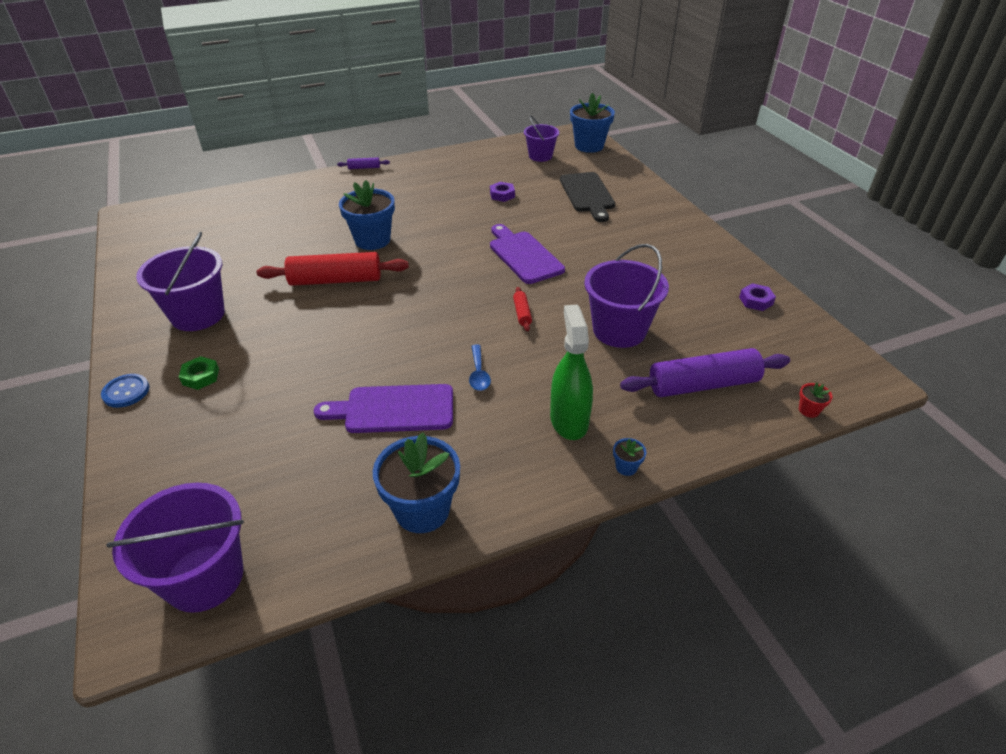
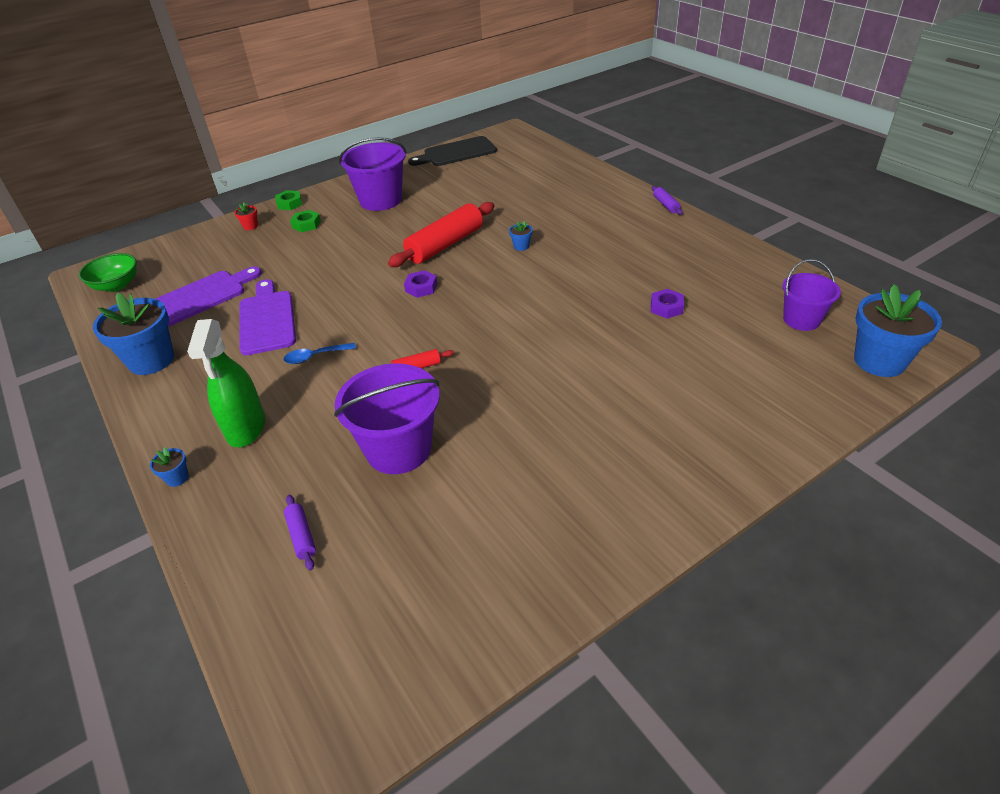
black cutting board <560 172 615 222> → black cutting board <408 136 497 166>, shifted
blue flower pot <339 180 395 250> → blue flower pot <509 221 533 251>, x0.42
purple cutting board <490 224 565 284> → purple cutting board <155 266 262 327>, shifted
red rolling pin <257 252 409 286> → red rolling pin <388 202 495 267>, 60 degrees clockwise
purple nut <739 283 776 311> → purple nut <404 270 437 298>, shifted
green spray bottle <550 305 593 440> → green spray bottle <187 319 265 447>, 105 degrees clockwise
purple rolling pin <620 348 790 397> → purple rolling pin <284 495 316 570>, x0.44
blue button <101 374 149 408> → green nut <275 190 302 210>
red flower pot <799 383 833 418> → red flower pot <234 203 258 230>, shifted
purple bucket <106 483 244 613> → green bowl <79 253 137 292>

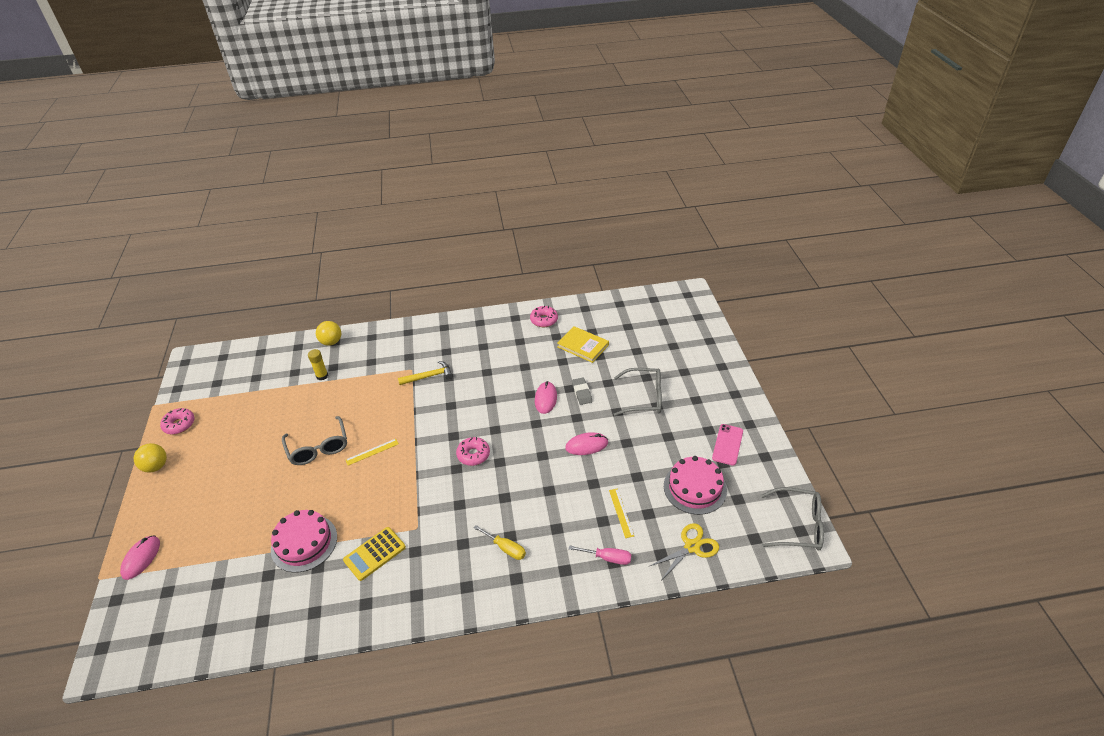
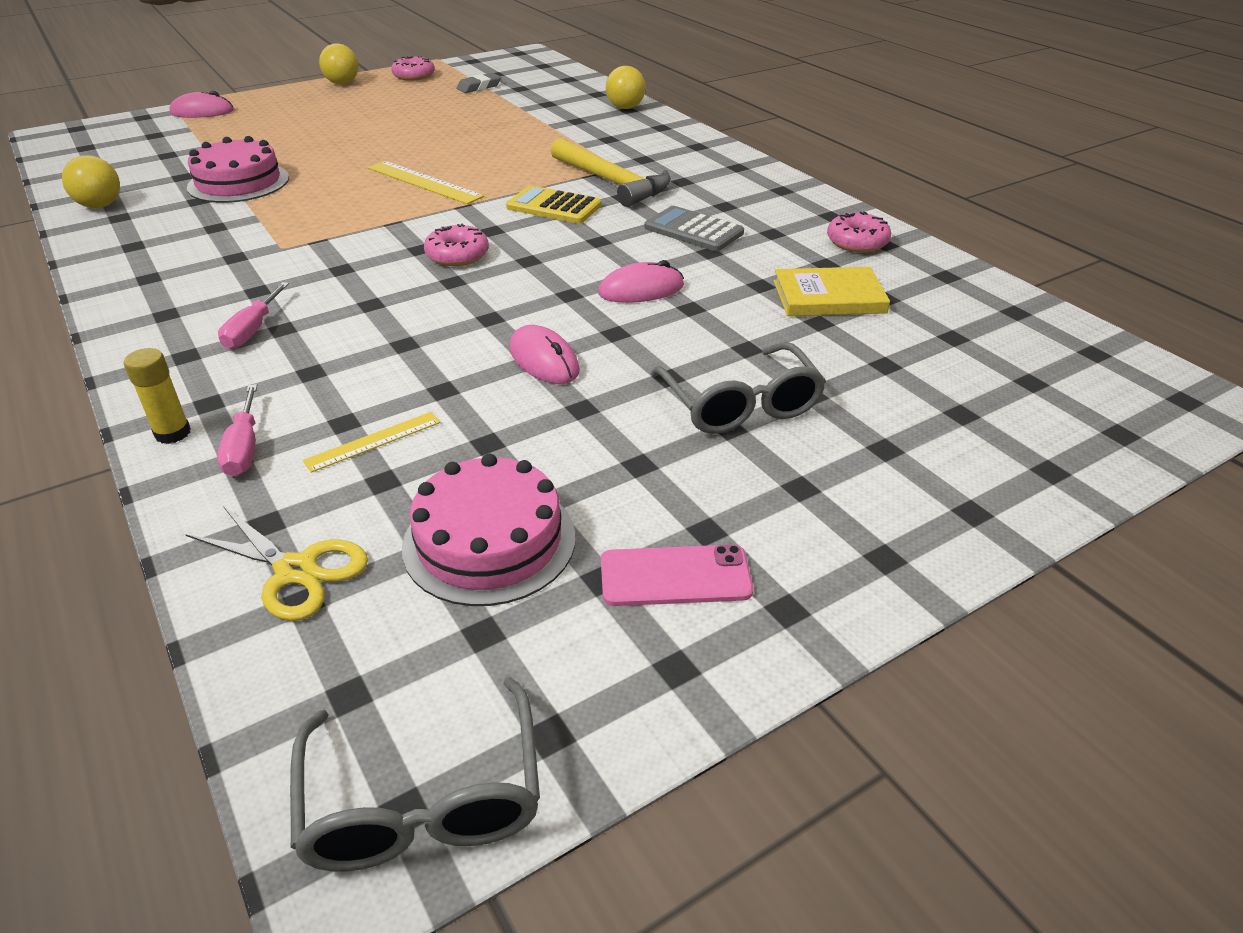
yellow book <557 326 609 363> → yellow book <774 267 890 316>, 75 degrees clockwise
yellow glue stick <308 349 328 380> → yellow glue stick <124 348 191 444>, shifted
yellow hammer <398 361 453 385> → yellow hammer <551 138 671 207>, x1.54
grey eraser <572 378 592 405> → grey eraser <456 73 501 93>, shifted
grey glasses <282 416 347 465> → -
yellow ruler <346 439 399 466> → yellow ruler <368 161 484 204>, x1.65
yellow screwdriver <474 525 526 560> → pink screwdriver <218 282 289 349>
yellow calculator <343 527 406 581> → yellow calculator <506 185 602 224>, shifted
- → yellow ball <62 155 120 208>
- → grey calculator <644 206 744 251>

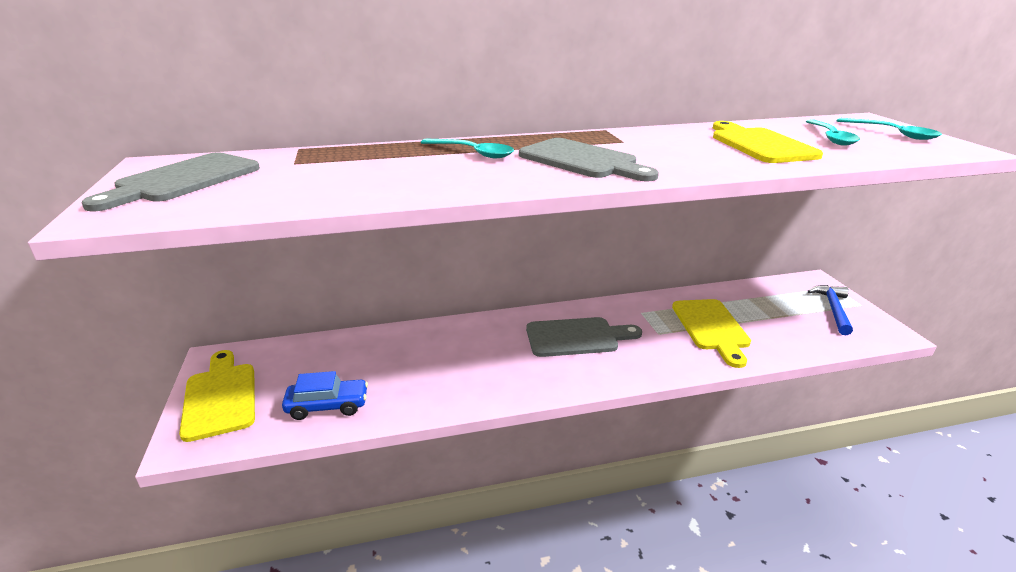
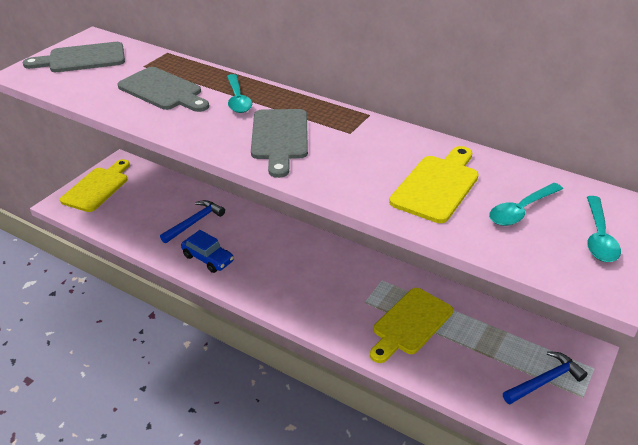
grey cutting board <526 317 642 357> → grey cutting board <117 67 209 112>, shifted
blue car <282 371 368 420> → blue car <181 230 234 273>, shifted
- → blue hammer <160 200 225 243>

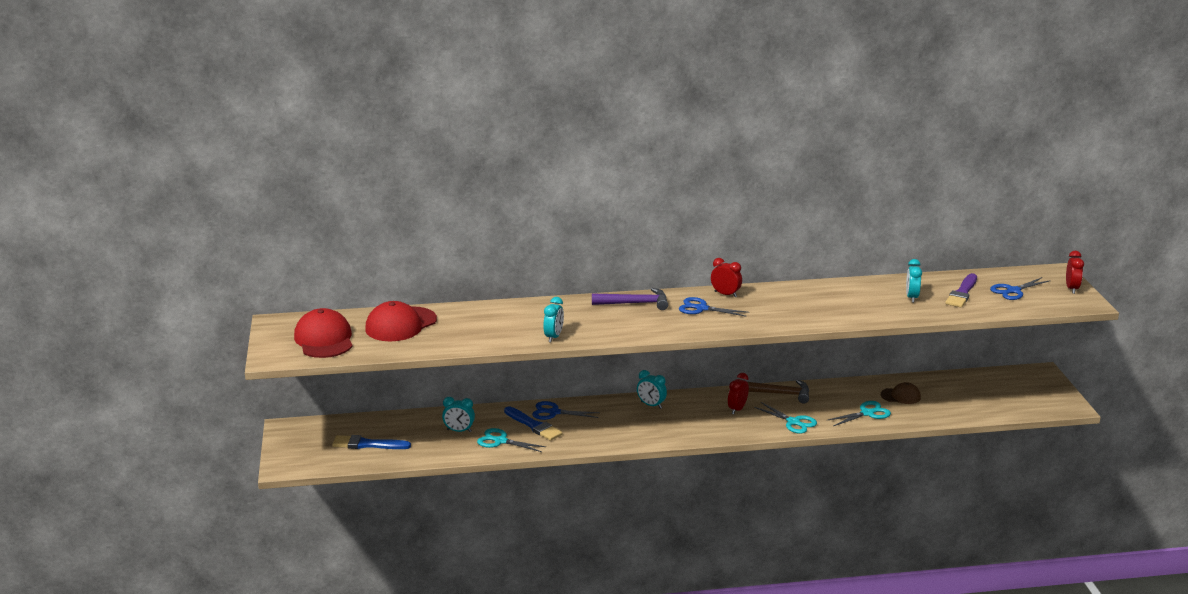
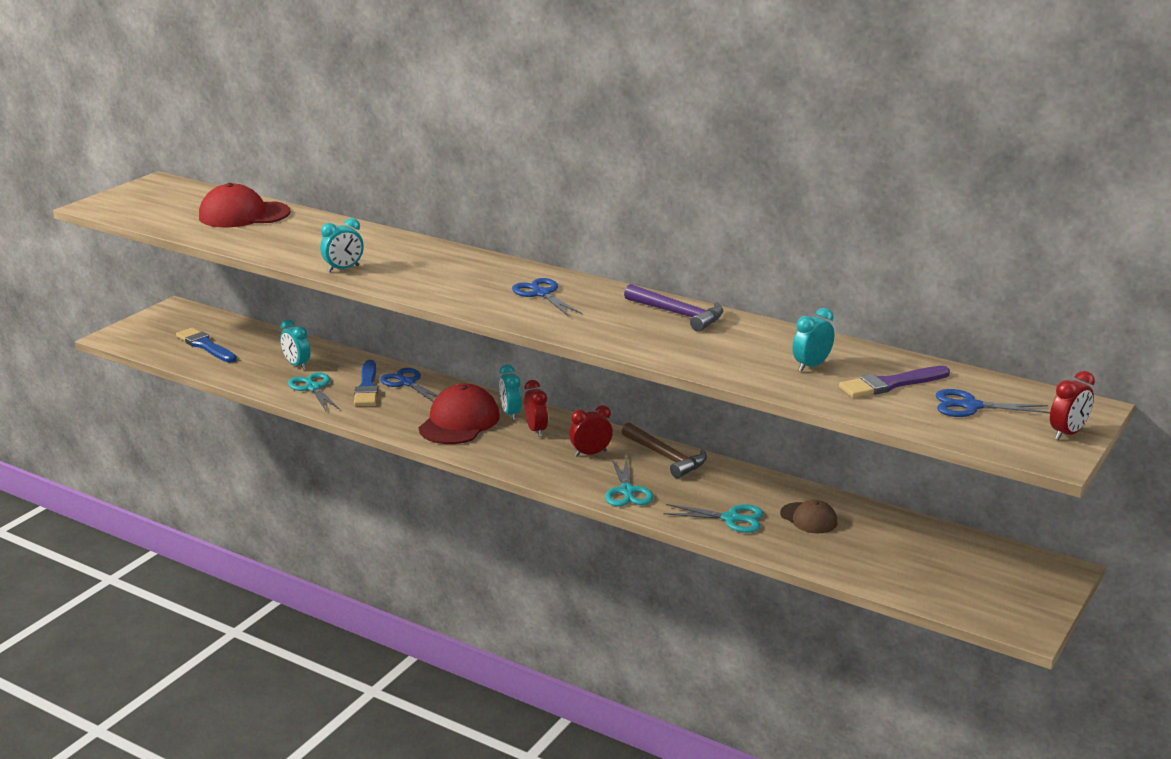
red clock <711 258 742 297> → red clock <524 380 548 437>, shifted
purple hammer <592 288 668 310> → purple hammer <624 284 723 332>, shifted
red cap <294 308 353 358> → red cap <418 384 500 444>, shifted

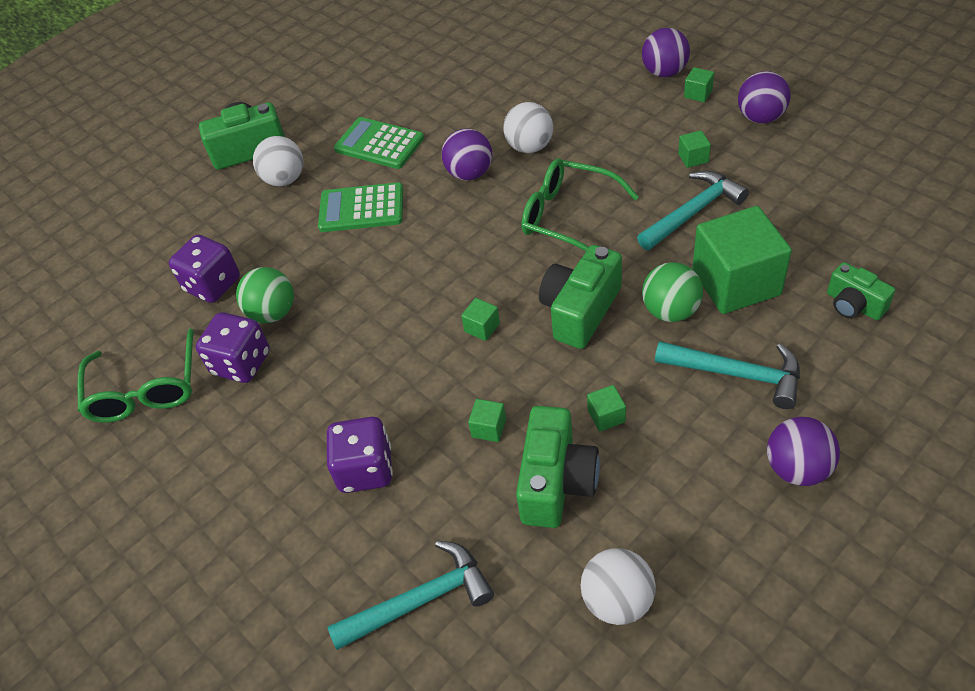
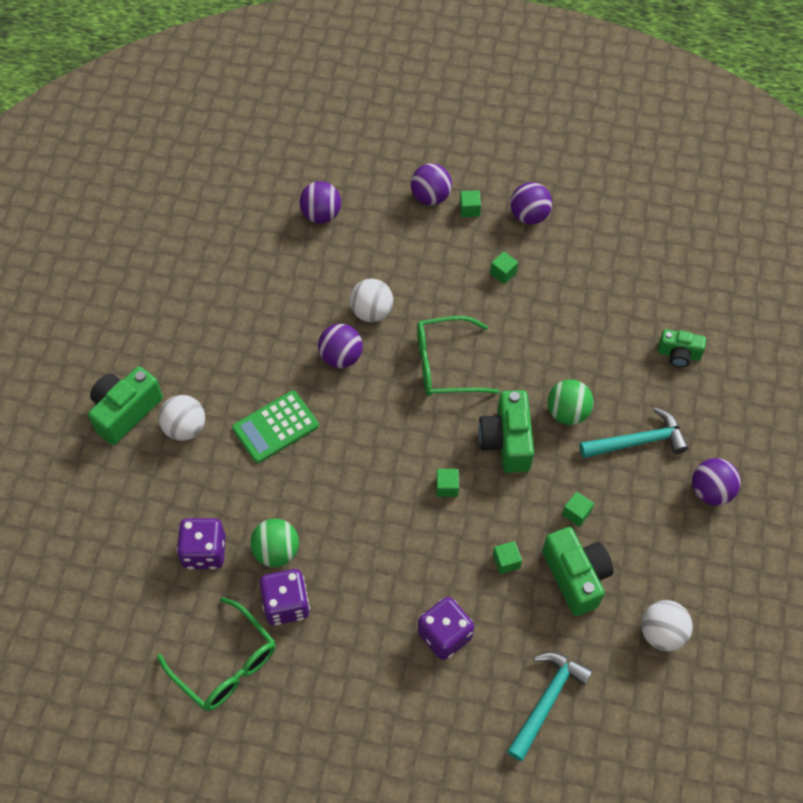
green calculator <334 117 424 169> → -
turquoise hammer <637 171 749 250> → -
green cube <692 206 792 314> → -
- → purple ball <299 181 341 224>

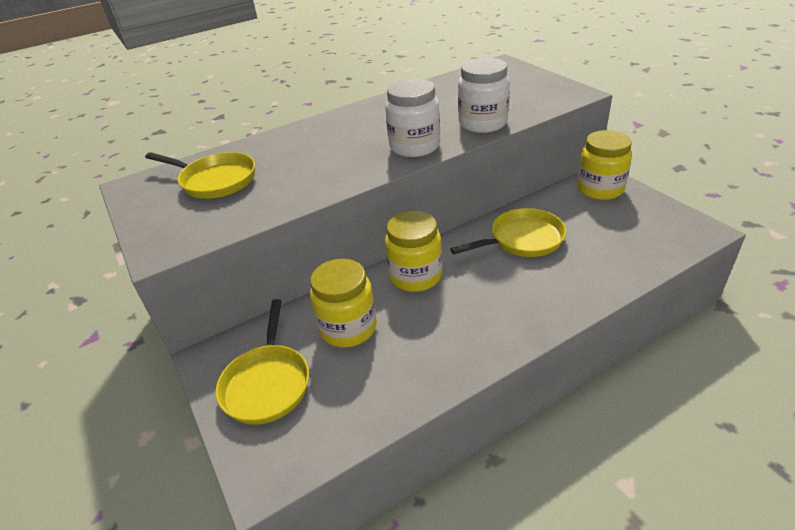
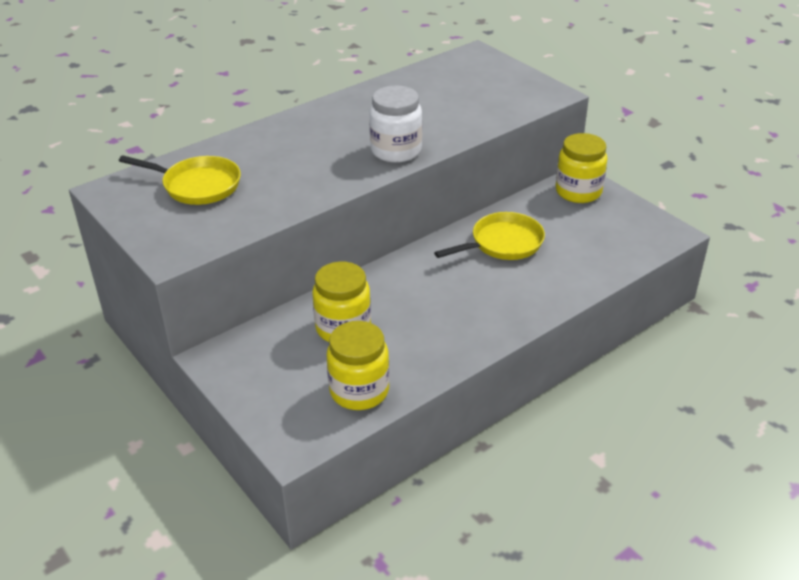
white jar <458 58 510 133> → -
yellow jar <385 211 442 292> → yellow jar <326 321 390 410>, shifted
yellow pan <216 299 309 424> → -

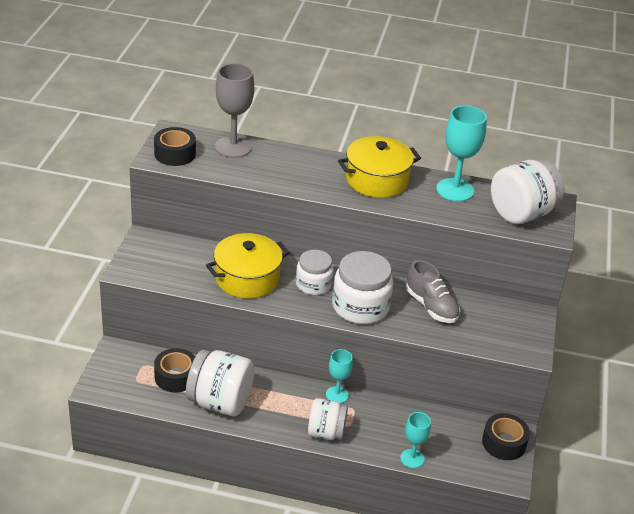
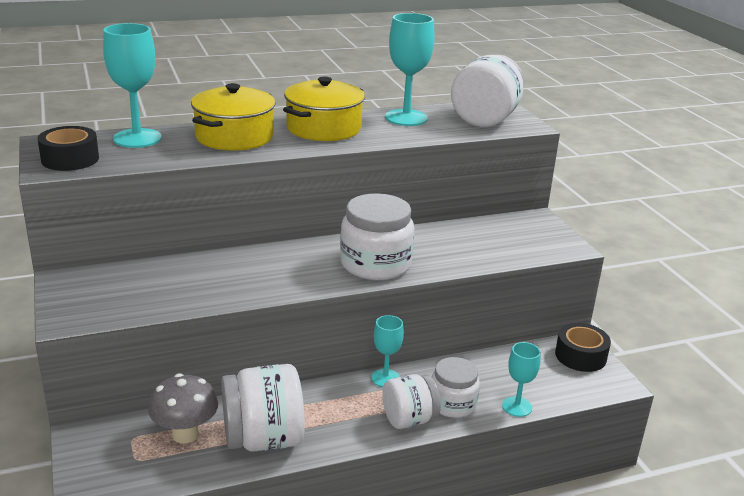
grey goblet <215 63 254 158> → turquoise goblet <103 23 162 148>
yellow pot <206 233 290 299> → yellow pot <191 83 276 150>, shifted
white jar <296 250 334 295> → white jar <432 357 480 418>, shifted
grey shoe <406 260 460 323> → -
black tape <154 348 195 393> → grey mushroom <148 373 218 443>

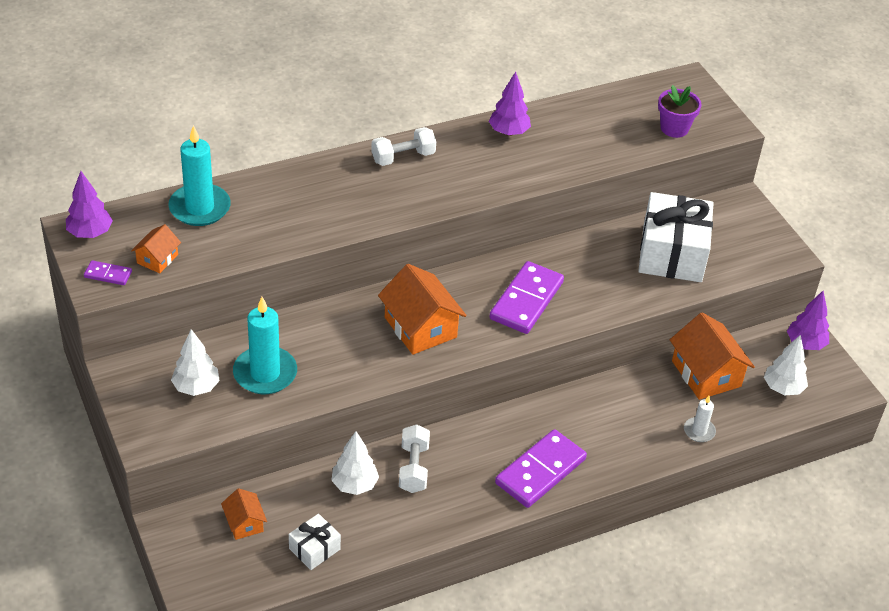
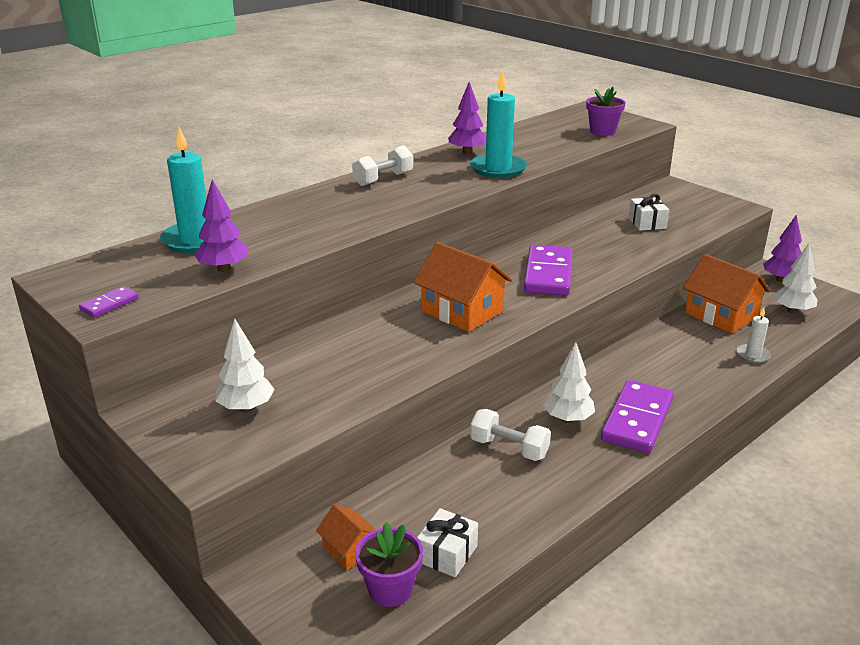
purple tree <66 171 113 238> → purple tree <194 179 248 272>, shifted
white gift <638 192 714 282> → white gift <628 194 669 231>, x0.48
orange house <131 224 181 273> → -
purple domino <84 260 132 285> → purple domino <79 286 139 318>, 45 degrees counterclockwise
turquoise candle <233 297 297 394> → turquoise candle <470 70 527 178>, shifted
white dumbbell <399 425 430 493> → white dumbbell <470 409 551 461>, 45 degrees counterclockwise
white tree <331 431 379 495> → white tree <543 342 595 423>, shifted
- → purple flower pot <355 522 423 607>

